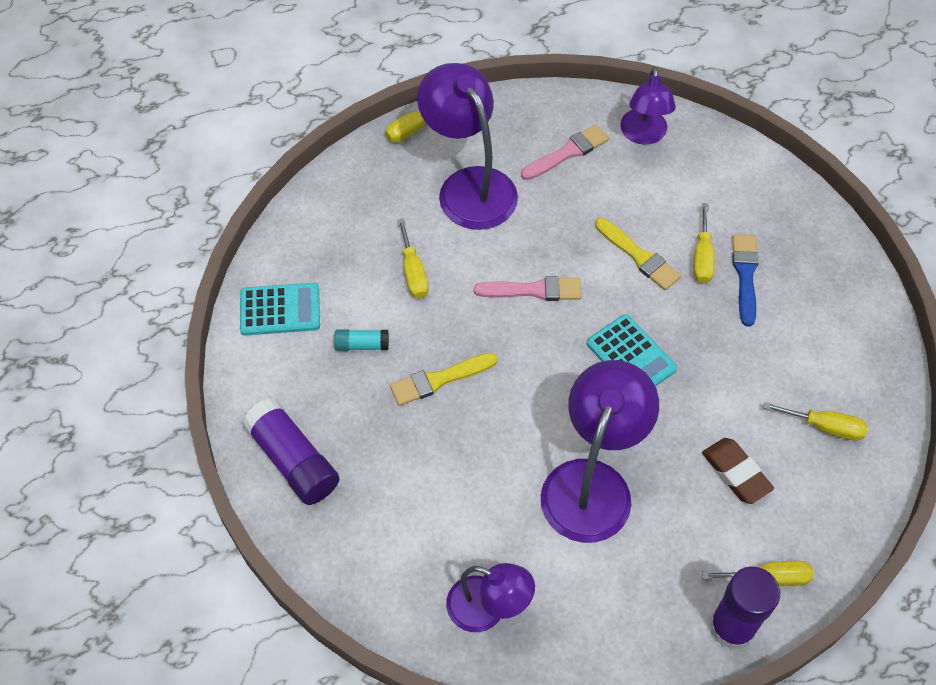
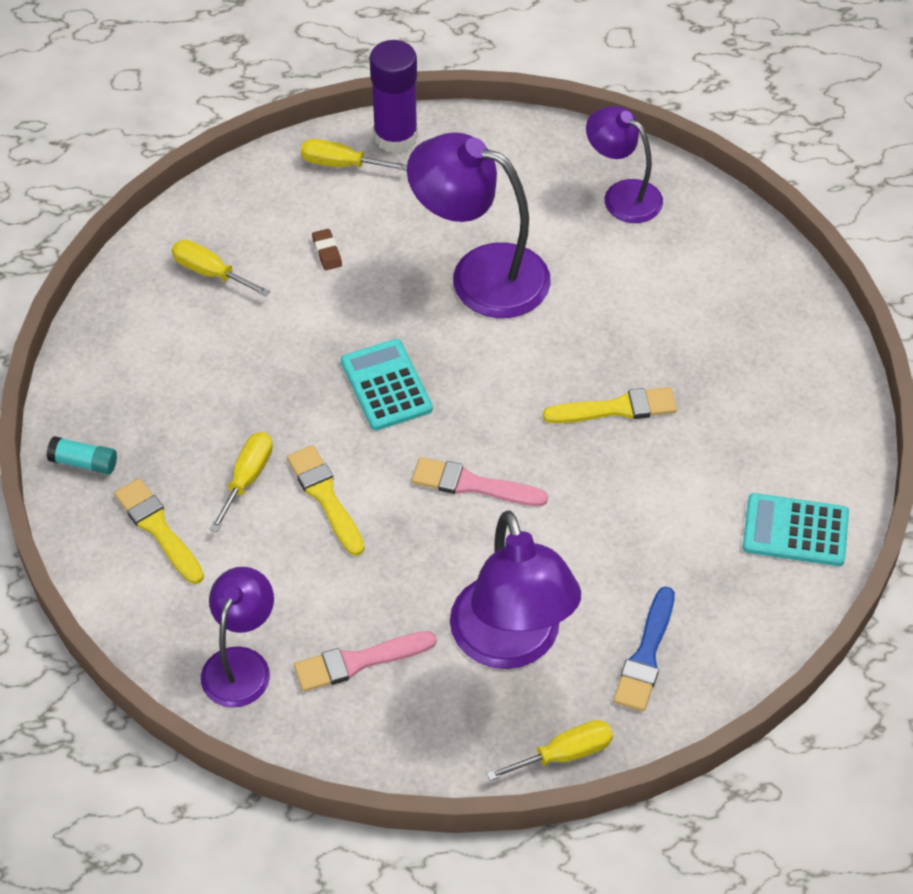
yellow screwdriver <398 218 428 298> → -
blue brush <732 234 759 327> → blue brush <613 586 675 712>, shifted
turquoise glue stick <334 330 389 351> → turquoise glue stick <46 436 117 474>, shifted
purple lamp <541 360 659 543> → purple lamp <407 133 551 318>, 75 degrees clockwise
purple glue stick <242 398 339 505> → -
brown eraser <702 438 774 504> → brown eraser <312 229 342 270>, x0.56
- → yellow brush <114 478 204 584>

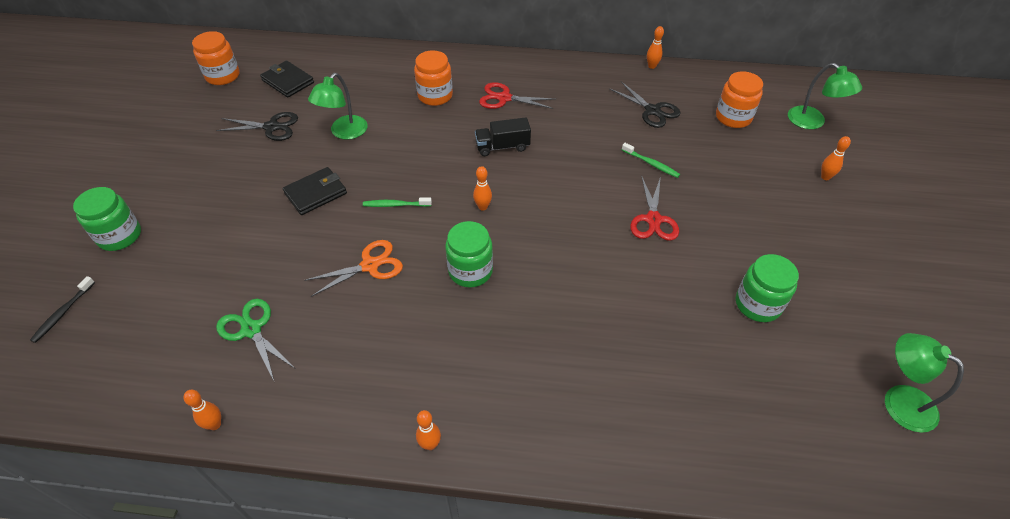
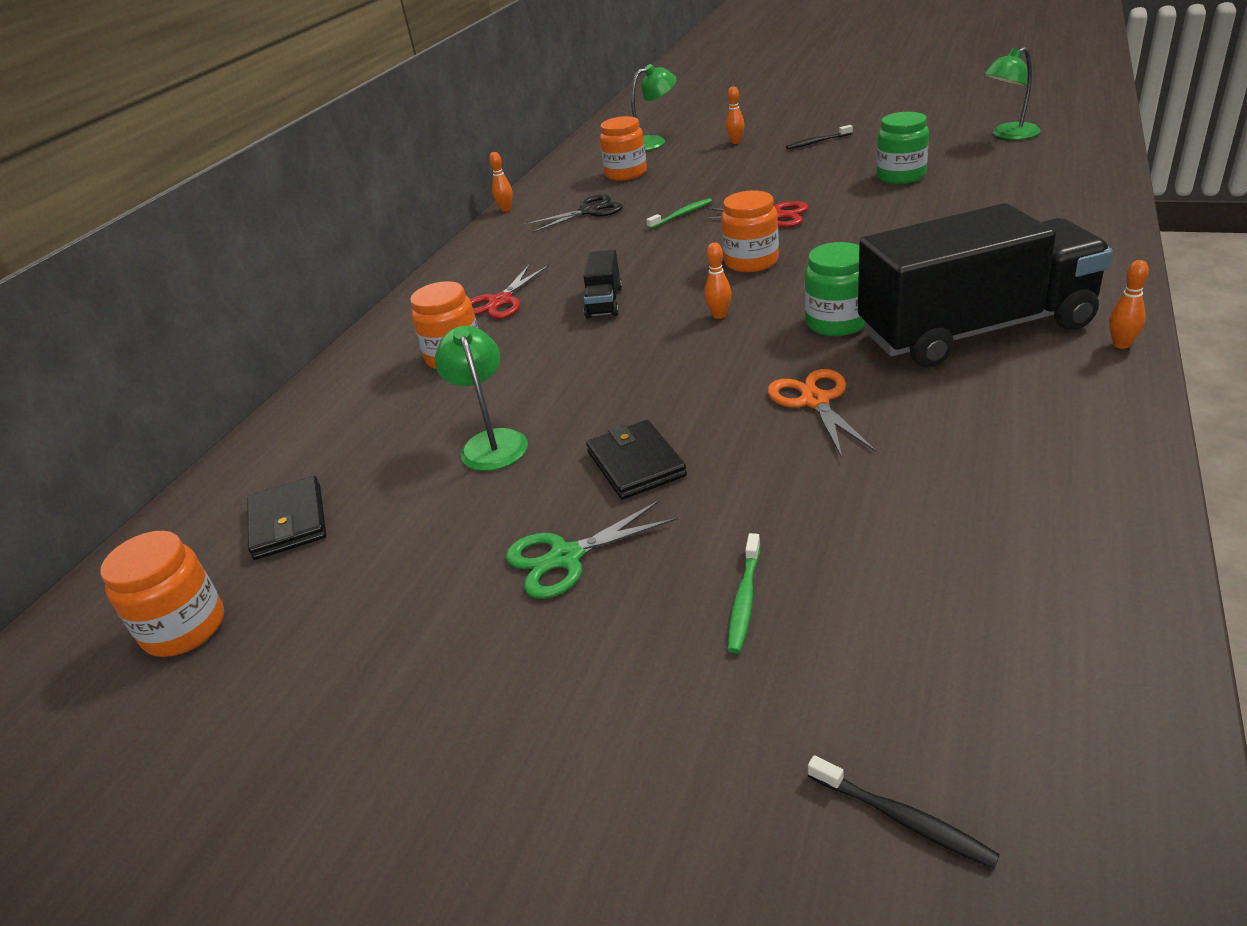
black wallet <260 61 314 98> → black wallet <247 476 326 560>, 75 degrees counterclockwise
green lamp <308 73 368 140> → green lamp <434 326 528 471>, 150 degrees counterclockwise
black scissors <216 112 298 141> → -
green jar <73 187 141 251> → -
green toothbrush <363 197 432 207> → green toothbrush <727 533 761 653>, shifted
green scissors <216 299 296 381> → green scissors <506 500 678 599>, shifted
orange bowling pin <183 390 221 430> → -
- → black toothbrush <786 125 853 150>
- → orange jar <721 190 779 272>
- → black truck <858 203 1113 367>

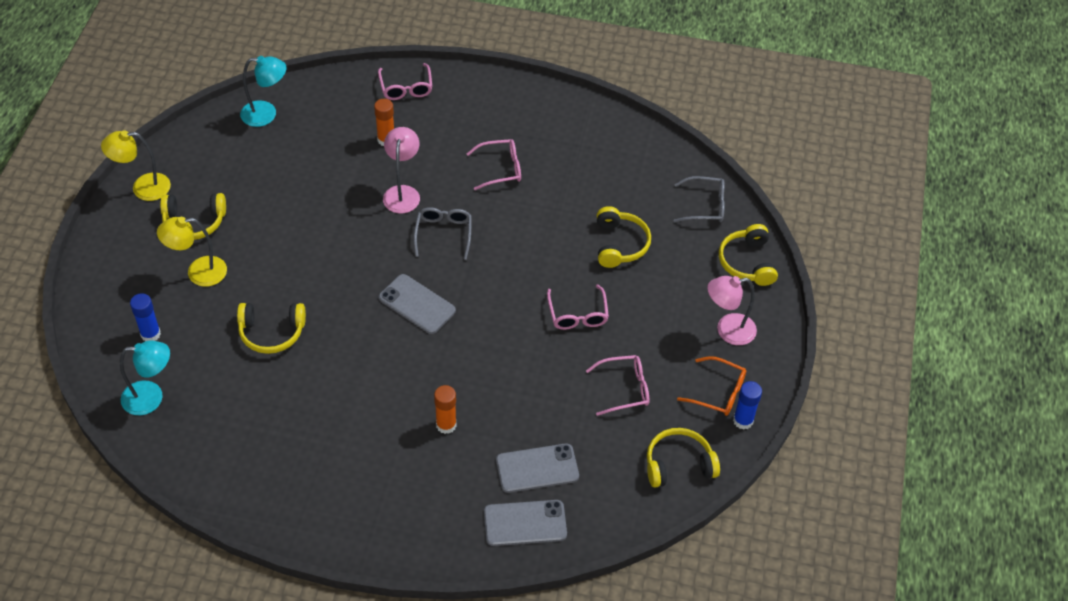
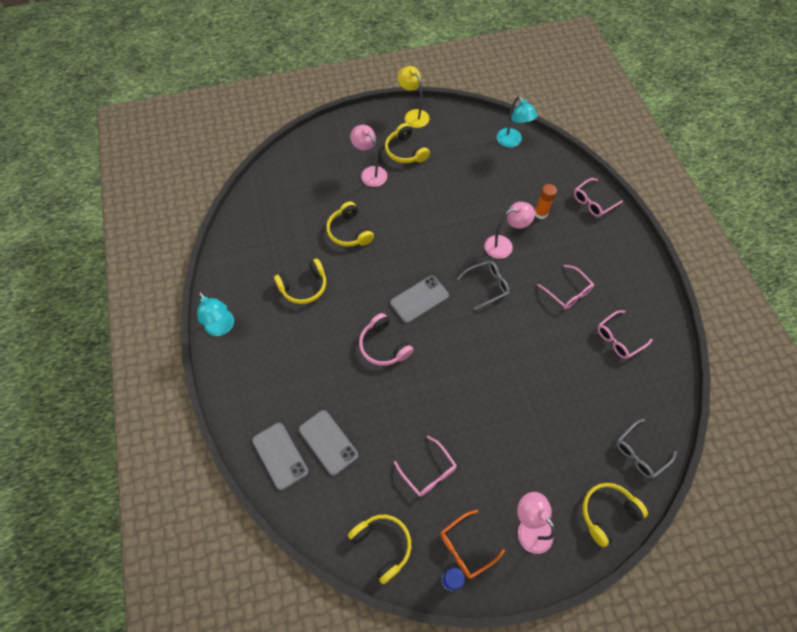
grey glasses <674 176 725 223> → grey glasses <616 419 677 478>, 75 degrees clockwise
yellow headphones <597 206 651 268> → yellow headphones <274 258 326 304>, shifted
yellow lamp <157 217 227 287> → pink lamp <350 125 387 187>
grey phone <379 274 456 334> → grey phone <390 276 449 323>, 45 degrees clockwise
pink glasses <547 284 609 330> → pink glasses <597 310 653 359>, shifted
blue glue stick <130 293 161 341> → -
turquoise lamp <120 341 170 415> → turquoise lamp <197 292 234 336>, shifted
orange glasses <677 356 746 416> → orange glasses <441 510 505 579>, 60 degrees clockwise
orange glue stick <434 385 457 434> → -
- → pink headphones <359 313 414 366>

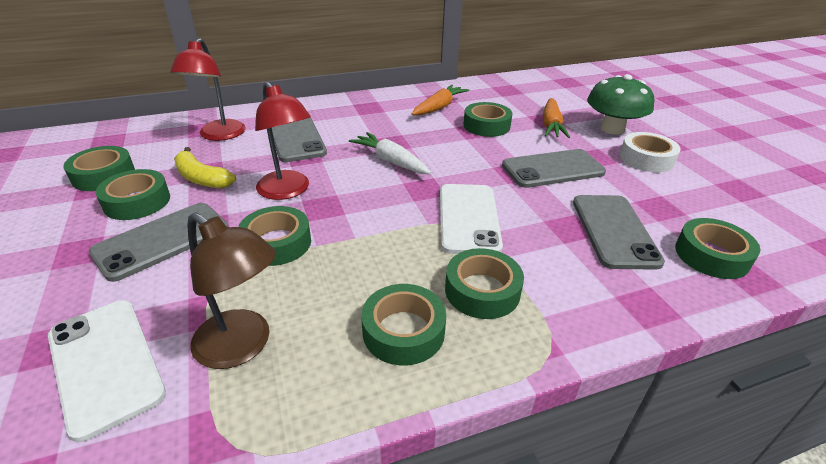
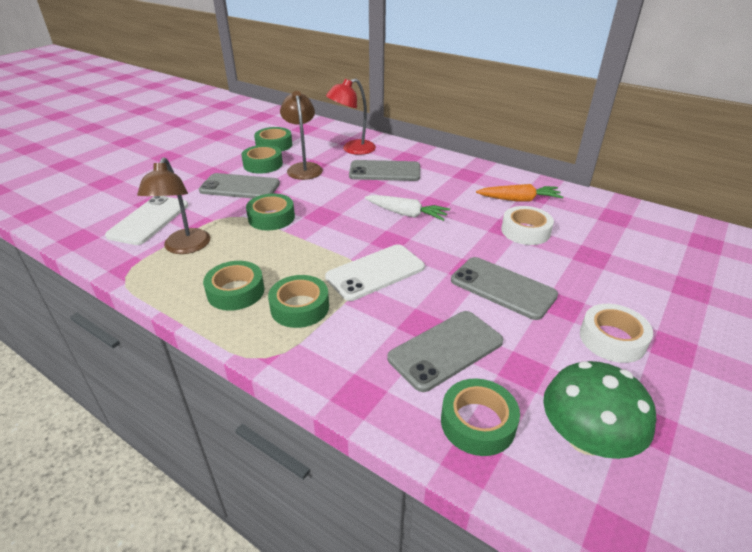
green mushroom <587 74 654 134> → green mushroom <543 361 656 459>, shifted
red lamp <255 82 311 200> → -
orange carrot <543 98 570 138> → -
green tape <463 102 512 137> → white tape <501 206 554 245>
grey phone <272 117 327 162> → grey phone <349 160 420 181>, 60 degrees clockwise
white carrot <349 132 431 174> → white carrot <365 195 450 221>, 105 degrees clockwise
yellow banana <174 147 236 189> → brown lamp <280 91 323 180>

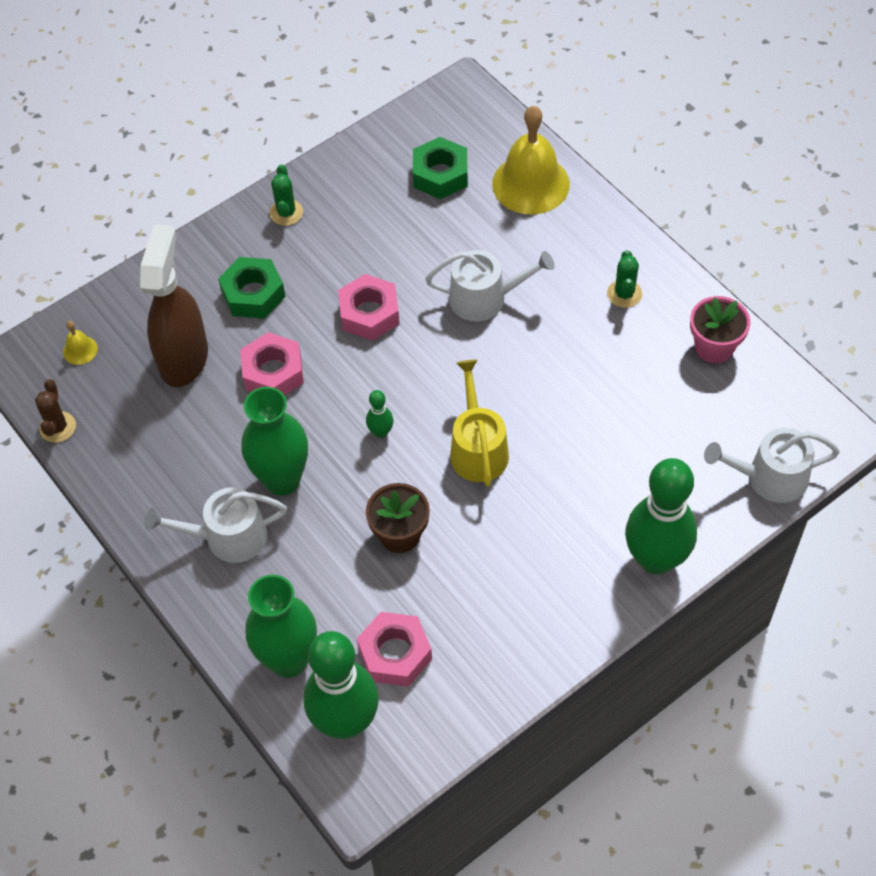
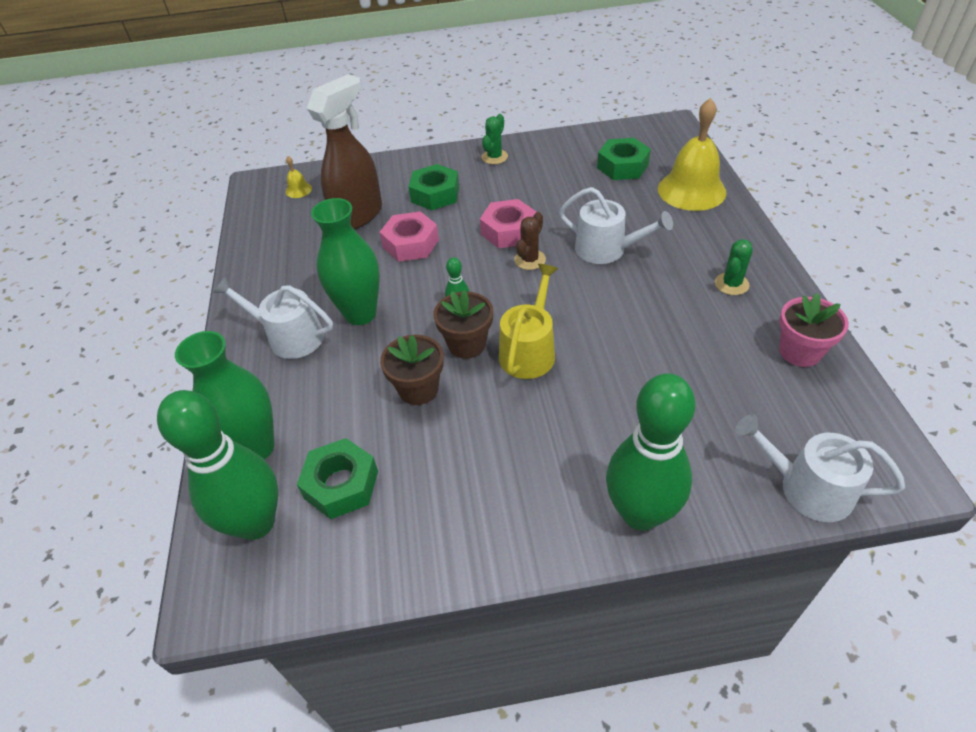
brown cactus <35 379 76 443> → brown cactus <514 212 546 270>, shifted
pink nut <357 612 432 687> → green nut <297 438 378 519>
- → brown flower pot <434 290 493 359>

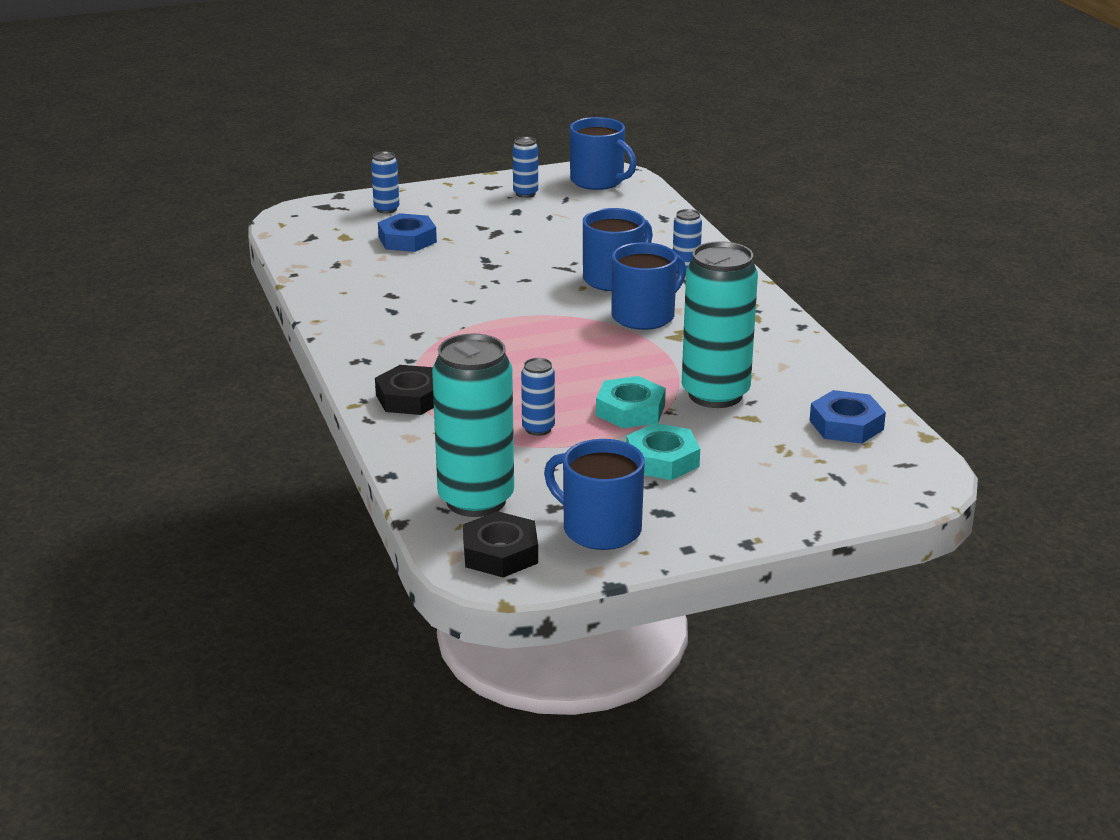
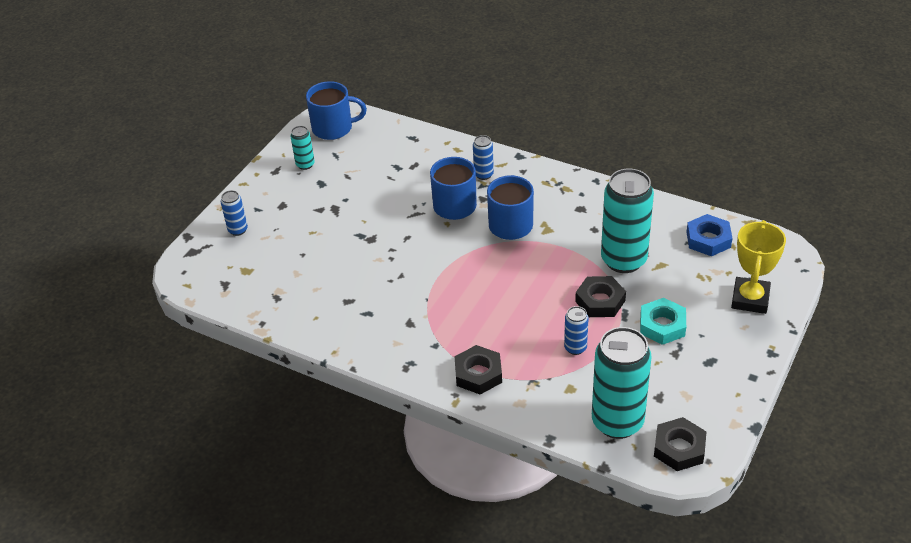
blue can <513 137 538 198> → turquoise can <290 126 315 170>
blue nut <378 213 437 252> → -
turquoise nut <596 376 666 428> → black nut <575 276 626 317>
blue mug <544 439 645 550> → -
- → yellow trophy <731 220 786 314>

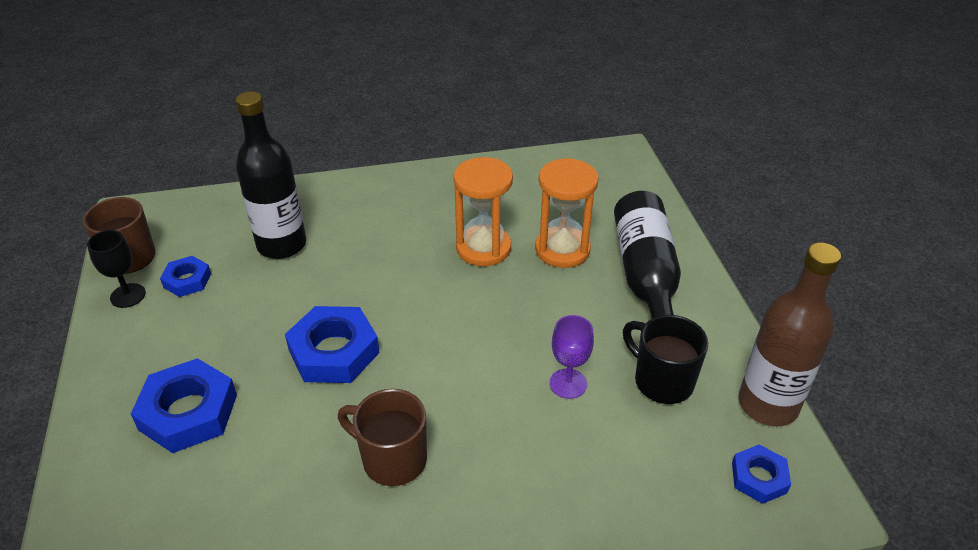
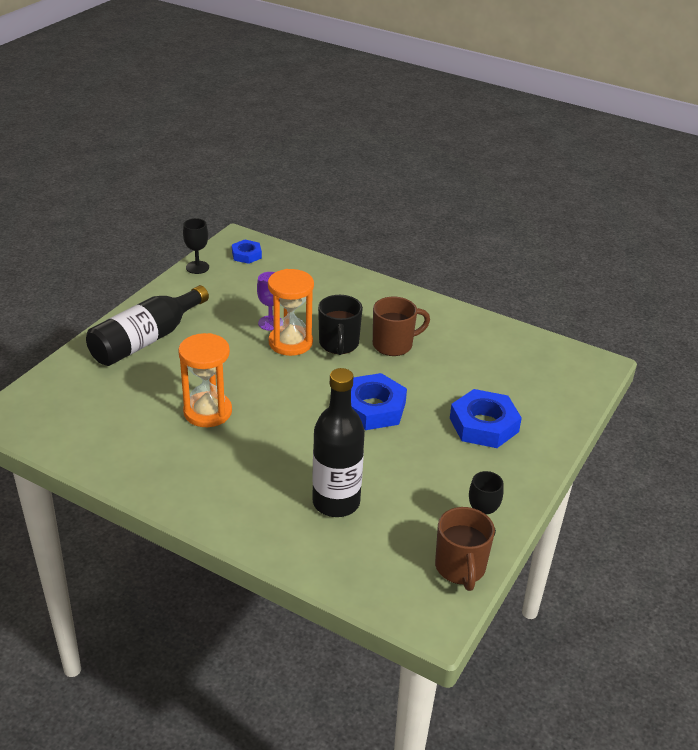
orange hourglass <535 158 599 268> → orange hourglass <268 269 314 356>, shifted
brown bottle <738 242 841 426> → black goblet <183 218 209 274>
blue nut <160 256 211 297> → -
black mug <623 315 708 404> → black mug <318 295 363 355>, shifted
brown mug <338 389 427 486> → brown mug <373 297 430 356>, 90 degrees counterclockwise

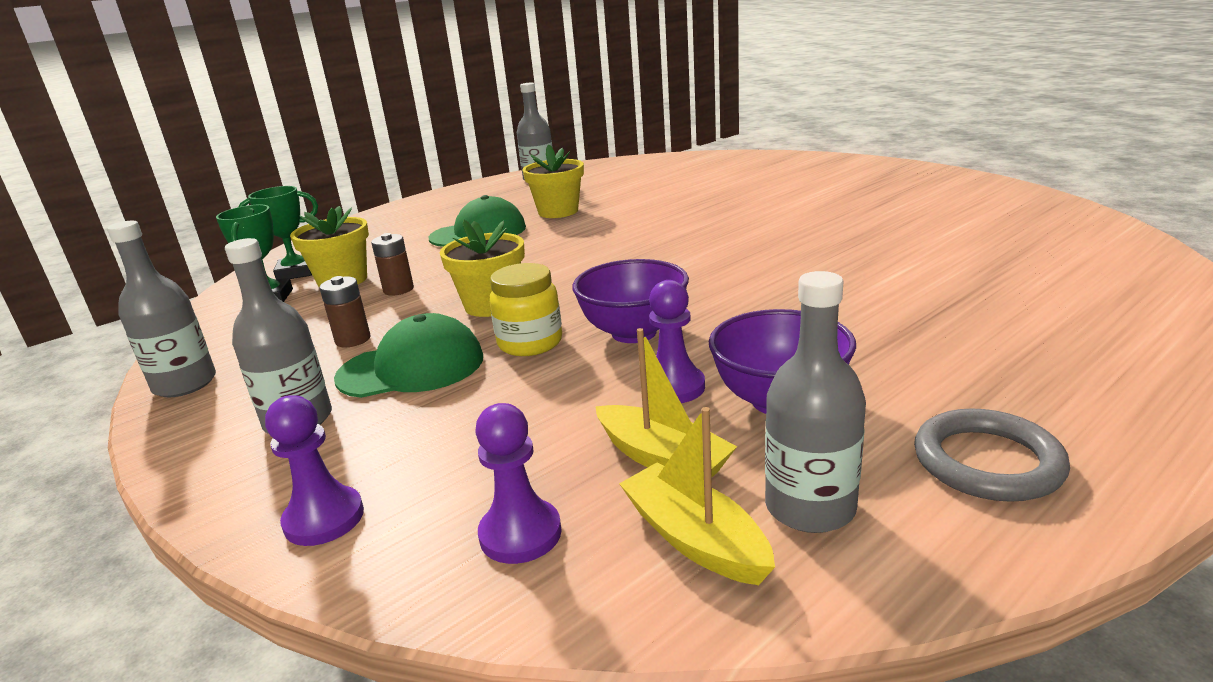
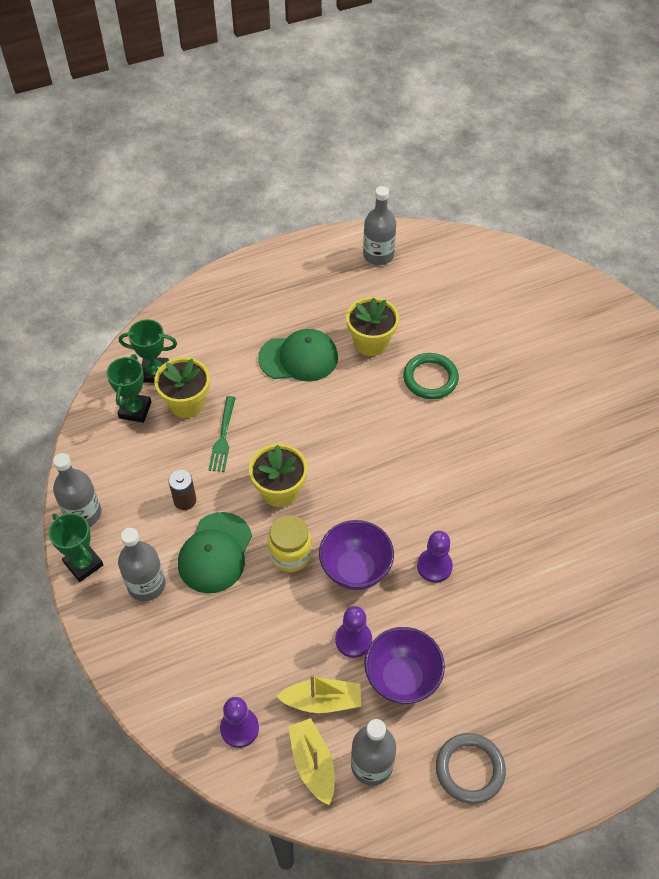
brown battery <371 233 414 295> → green fork <208 396 236 472>
green cap <334 313 483 398> → green cap <178 512 252 593>, 105 degrees clockwise
yellow boat <595 328 737 477> → yellow boat <276 674 361 713>, 60 degrees counterclockwise
purple pawn <265 395 364 546> → purple pawn <417 531 453 583>, shifted
- → green ring <403 353 459 399>
- → green trophy <49 513 103 582>

